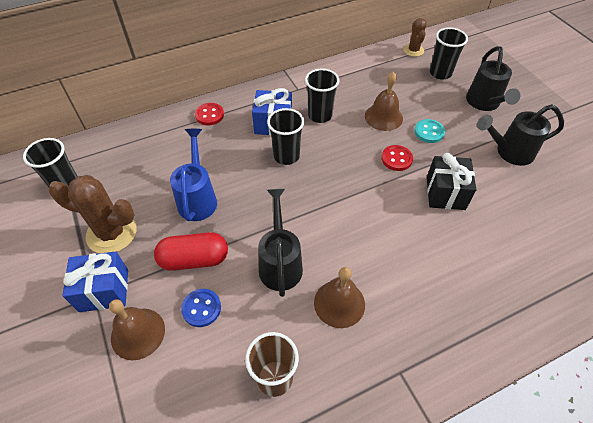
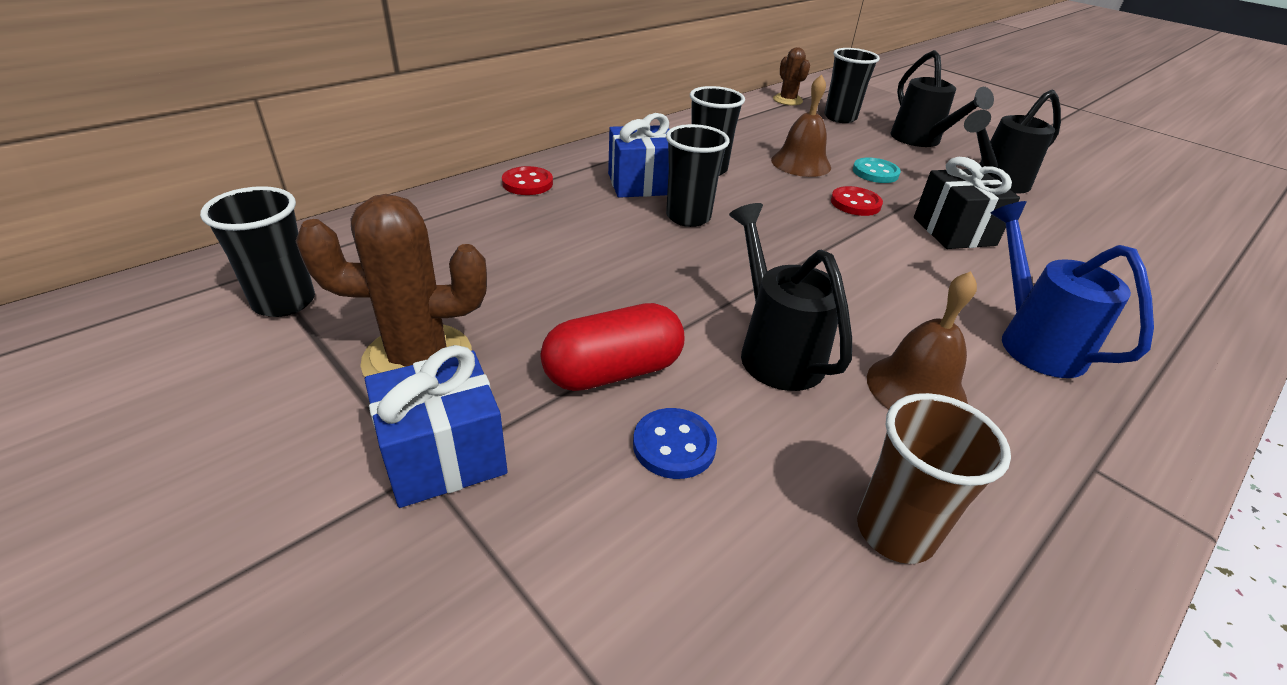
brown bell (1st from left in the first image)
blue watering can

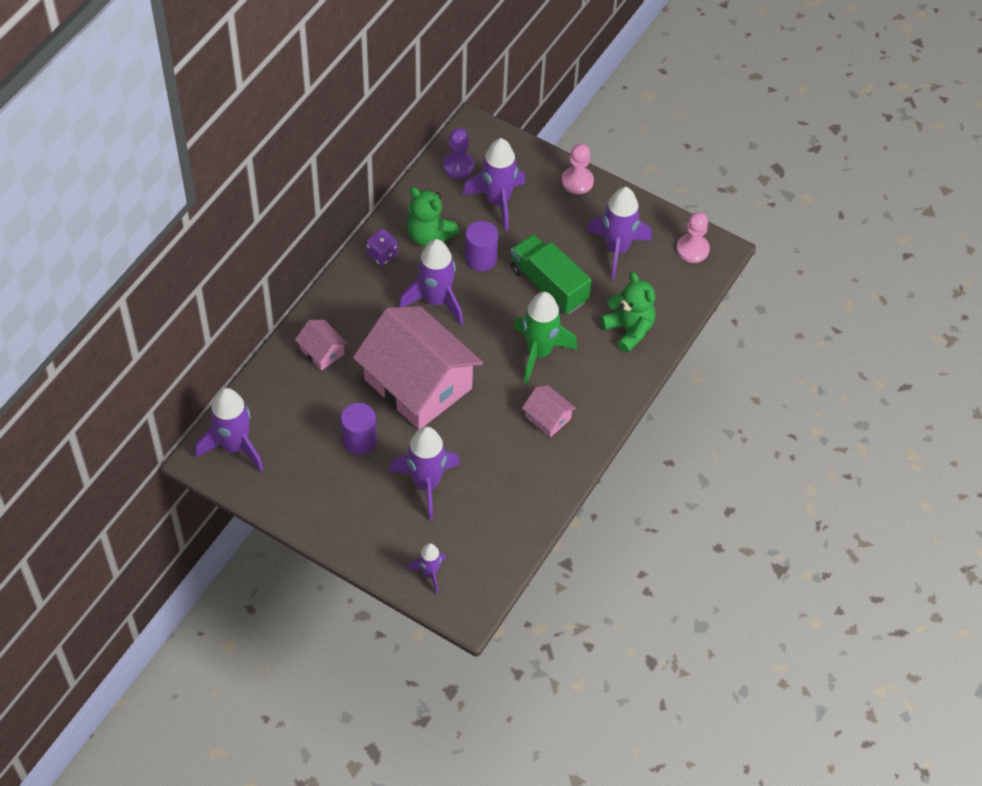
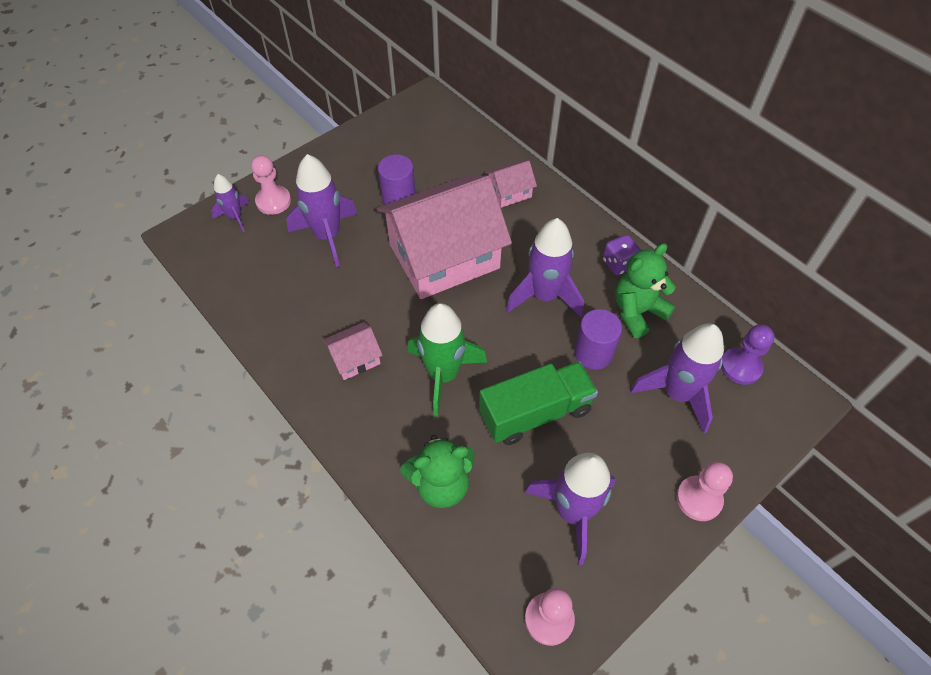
purple rocket (1st from left in the first image)
pink pawn (1st from left)

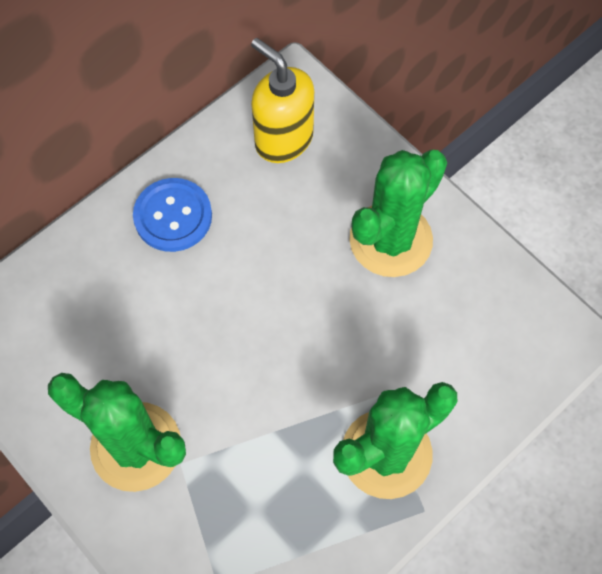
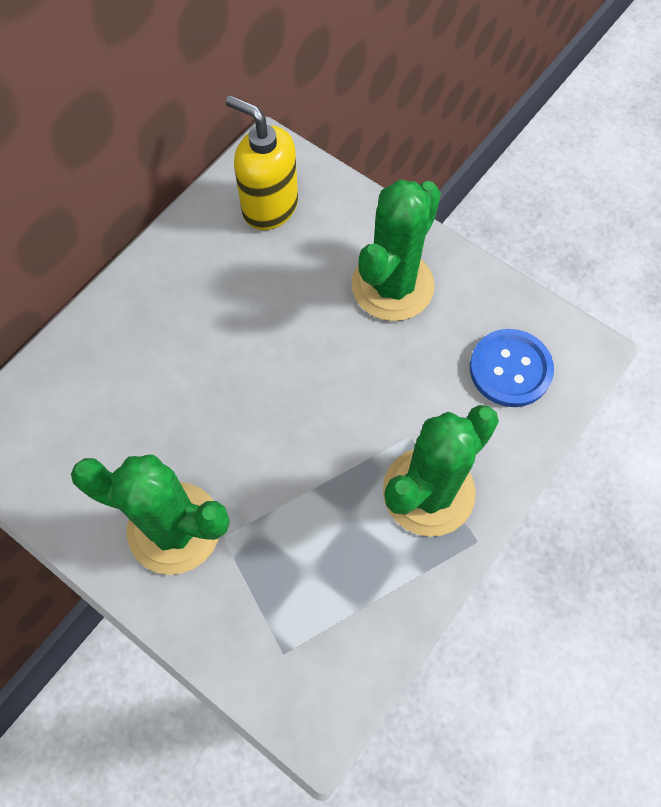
blue button

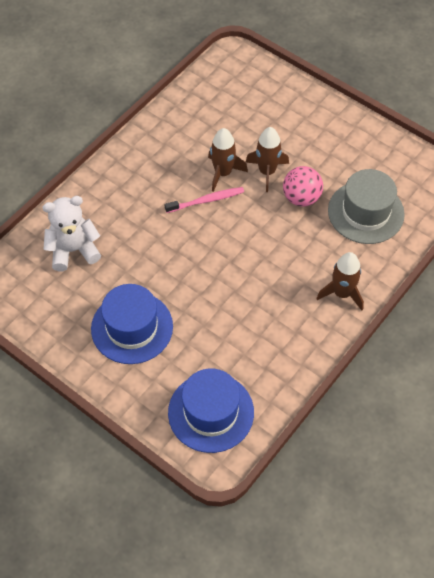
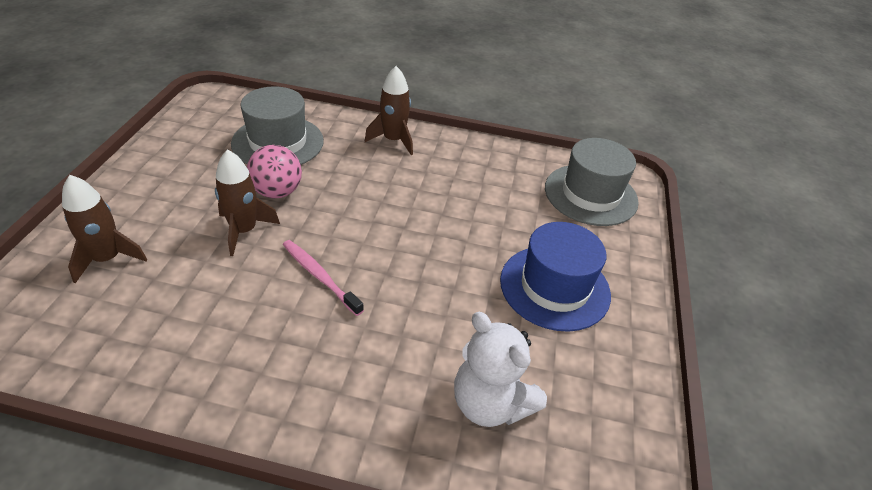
grey hat (2nd from left)
brown rocket (1st from left)

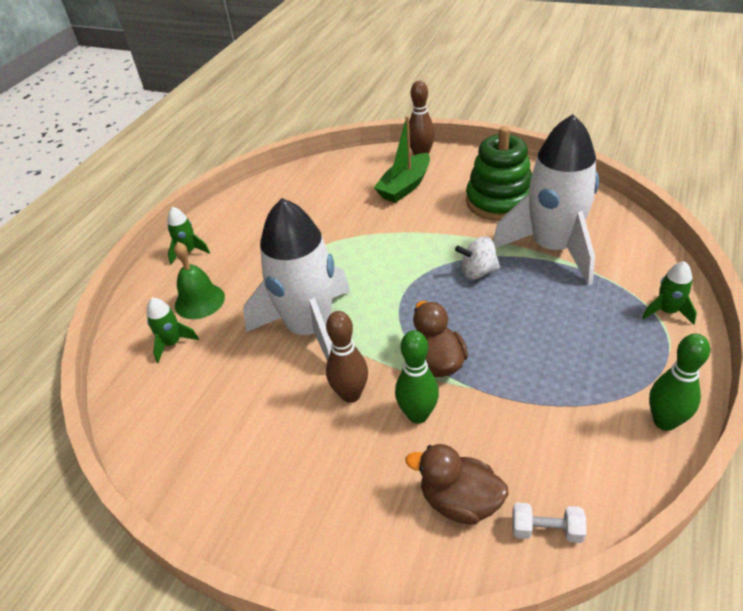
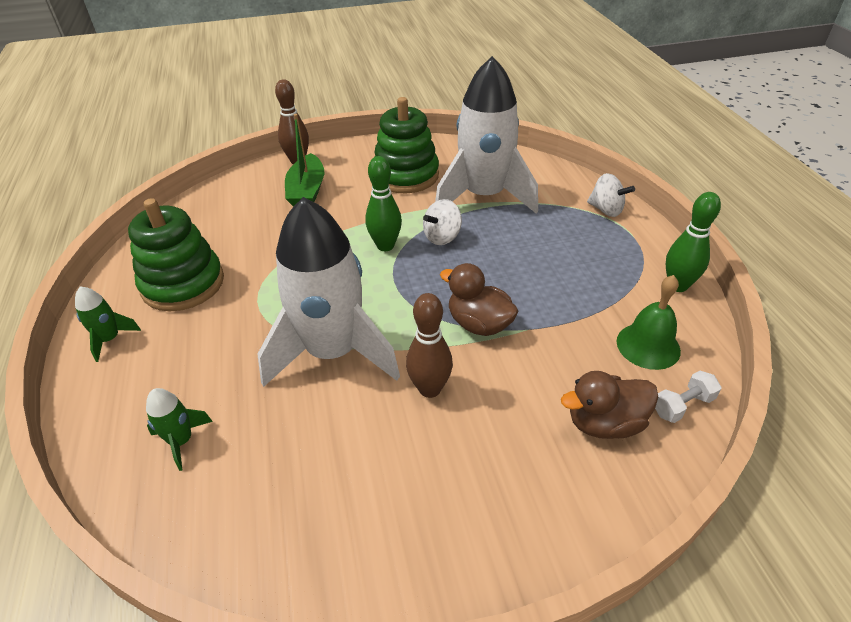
green bell
green bowling pin (1st from left)
white spinning top (2nd from left)
green stacking toy (1st from left)

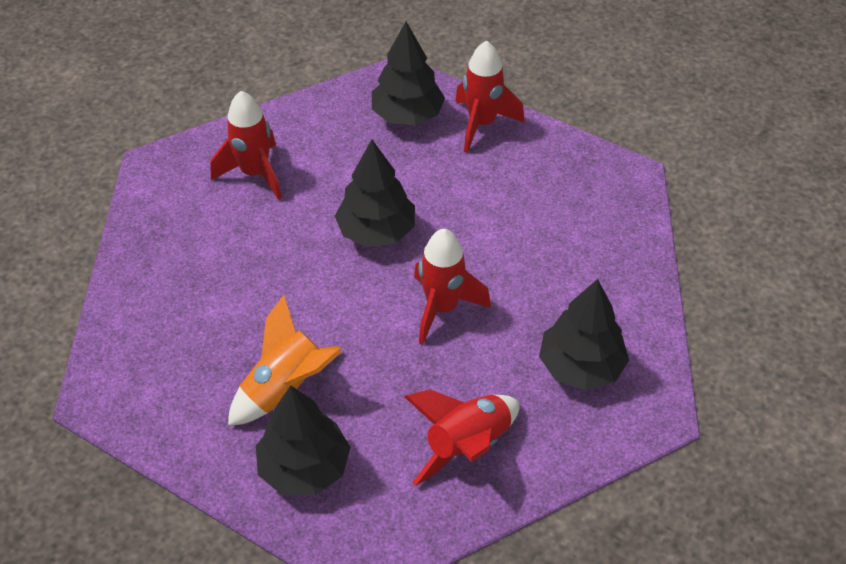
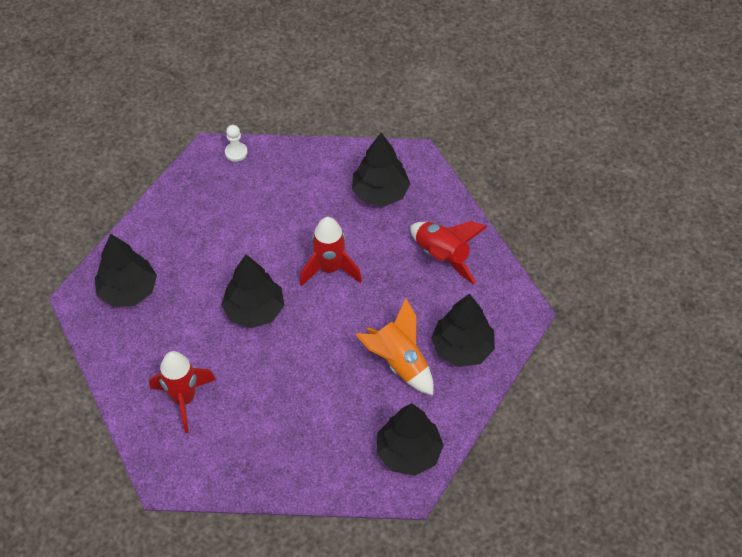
red rocket (4th from left in the first image)
white pawn
black tree (4th from left)

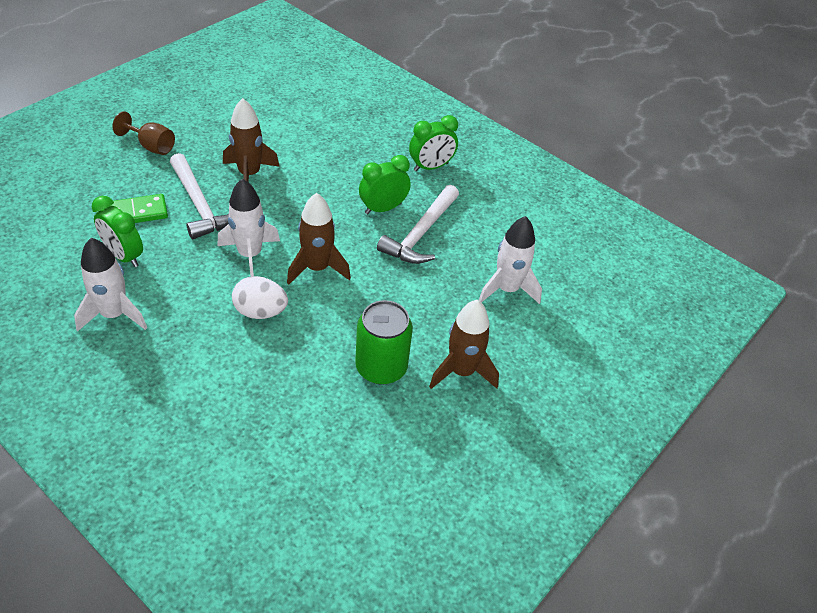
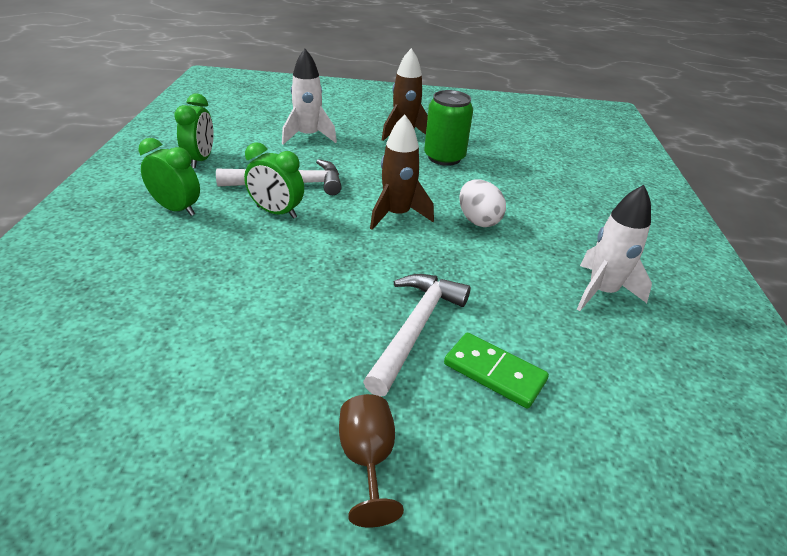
green clock (2nd from left)
white rocket (2nd from left in the first image)
brown rocket (1st from left in the first image)

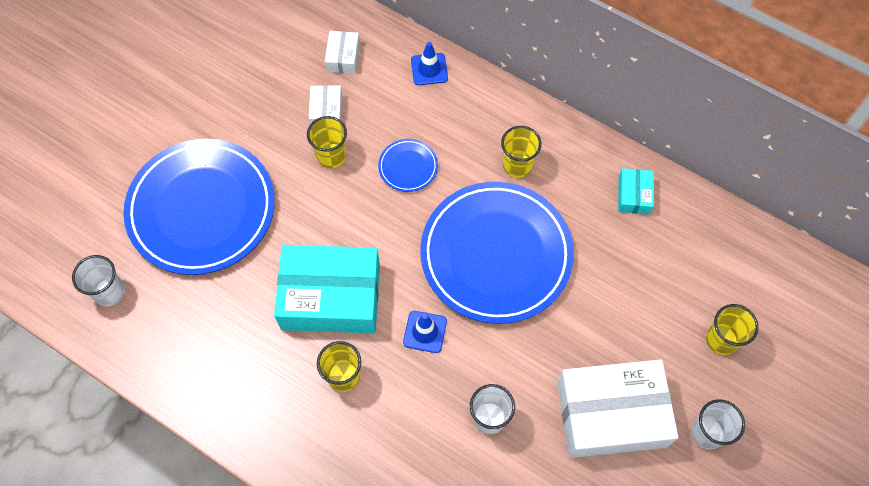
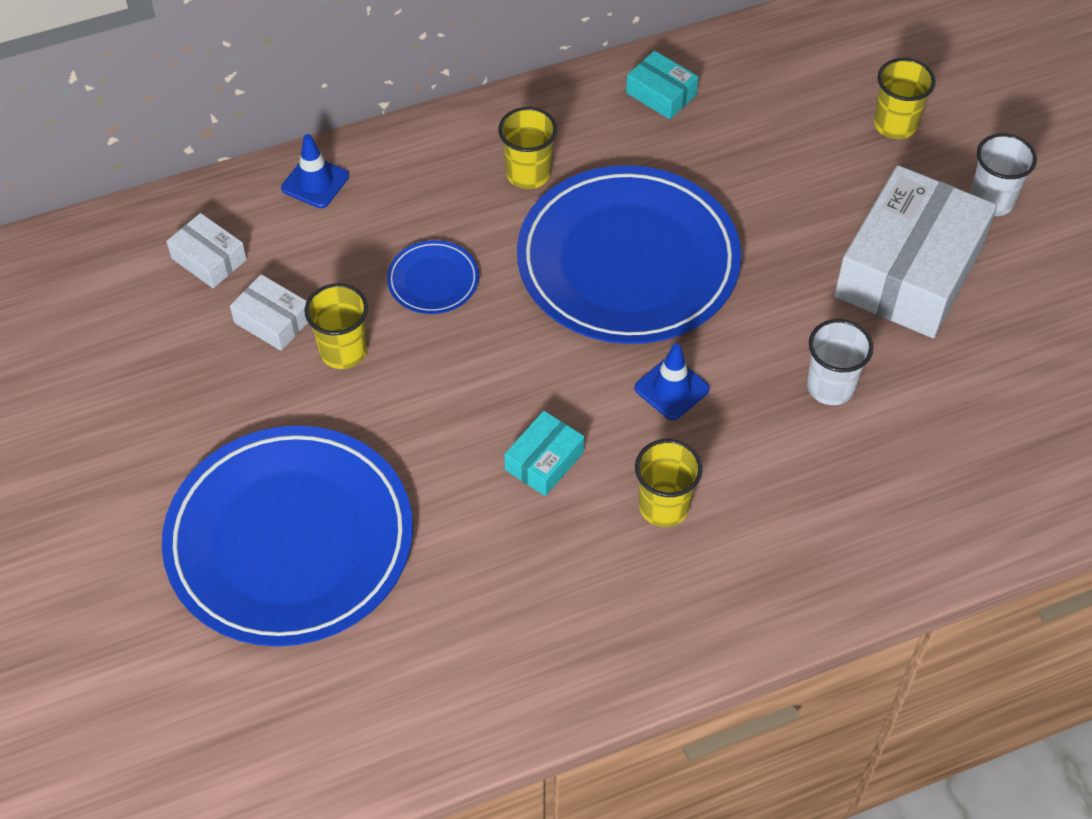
white cup (1st from left in the first image)
turquoise box (1st from left)

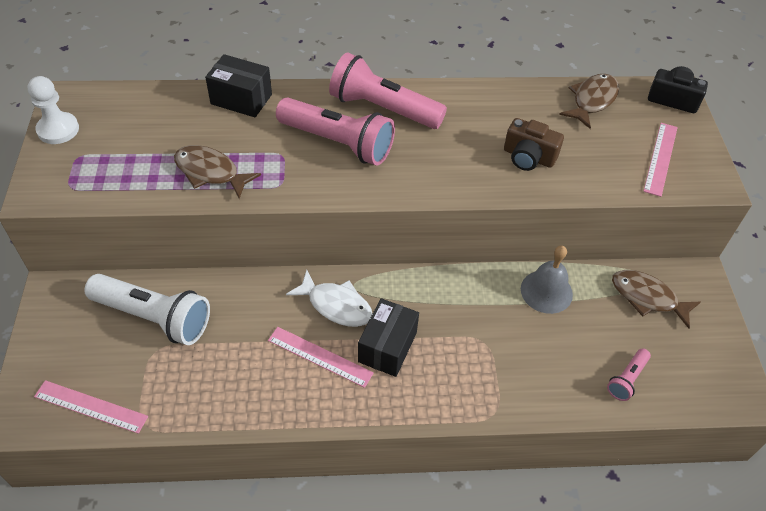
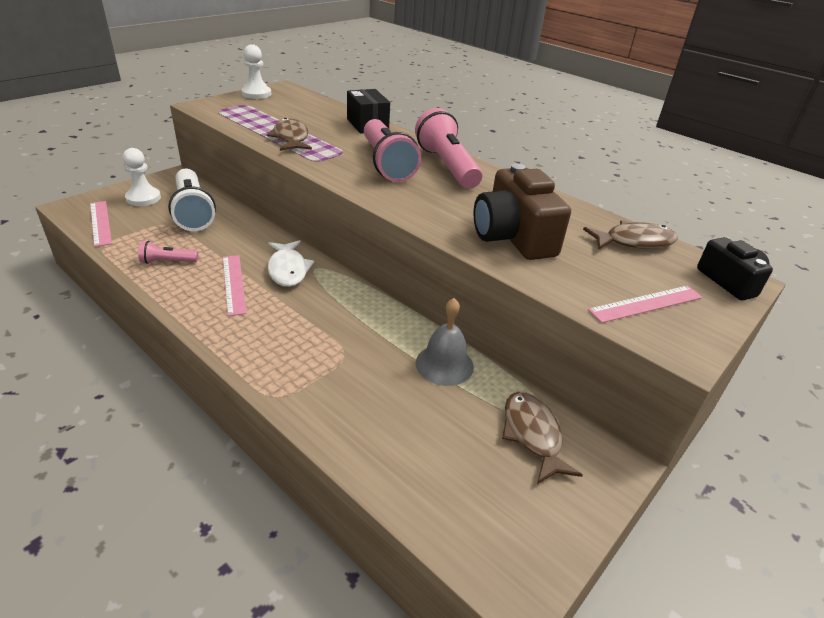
black box (2nd from left in the first image)
brown camera
pink flashlight (1st from left)
white pawn (1st from left)

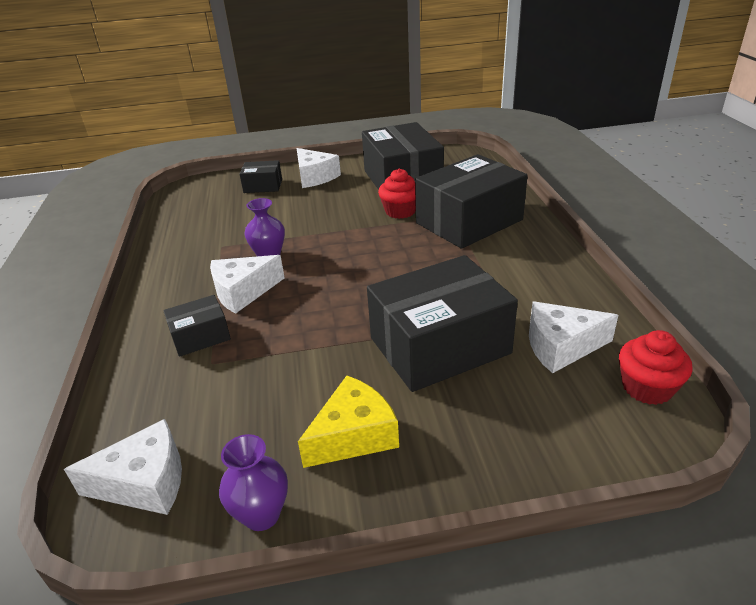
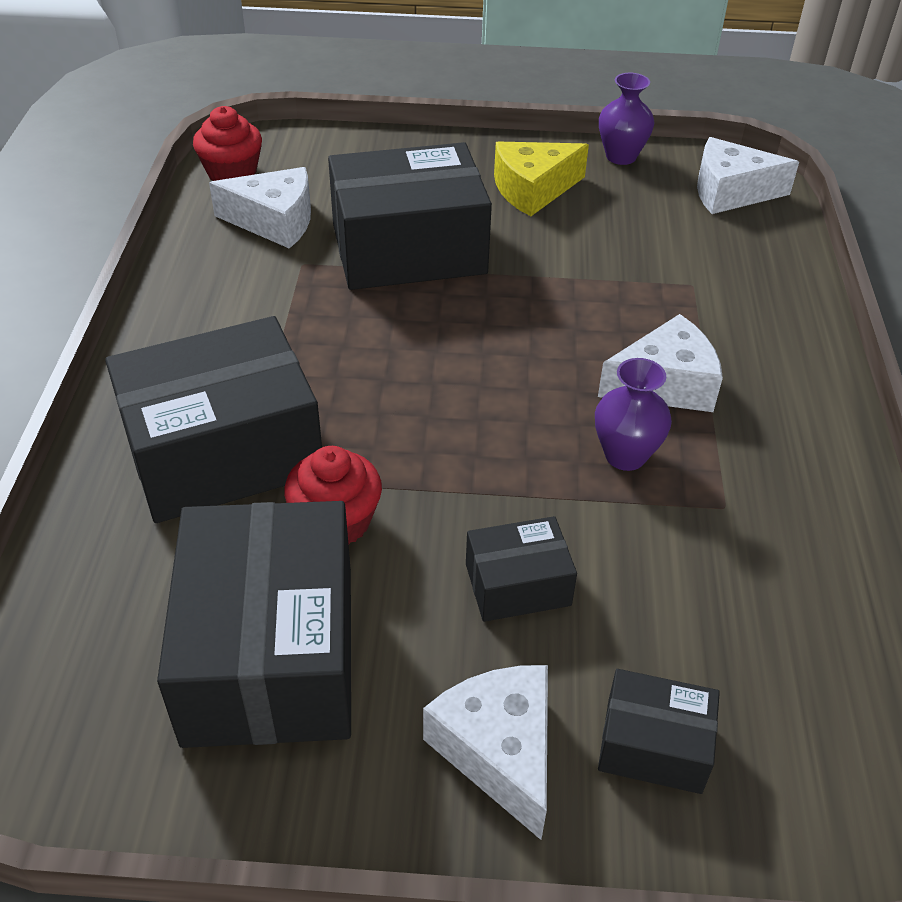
black box (4th from left)

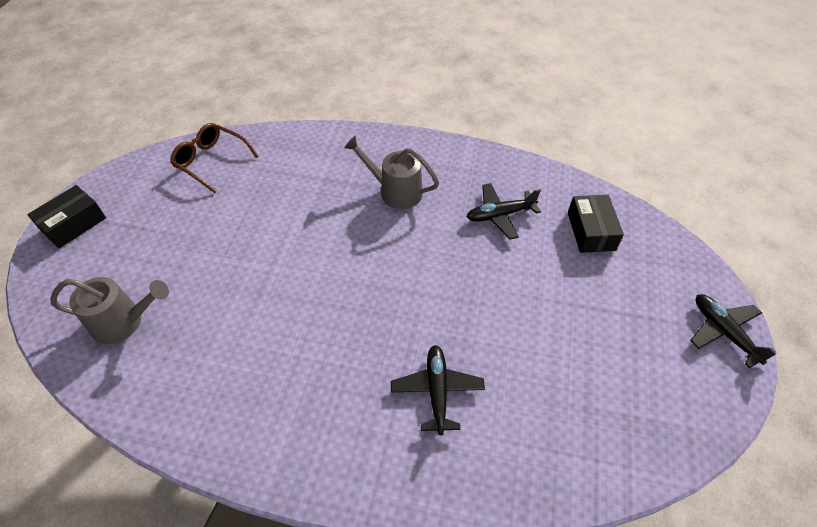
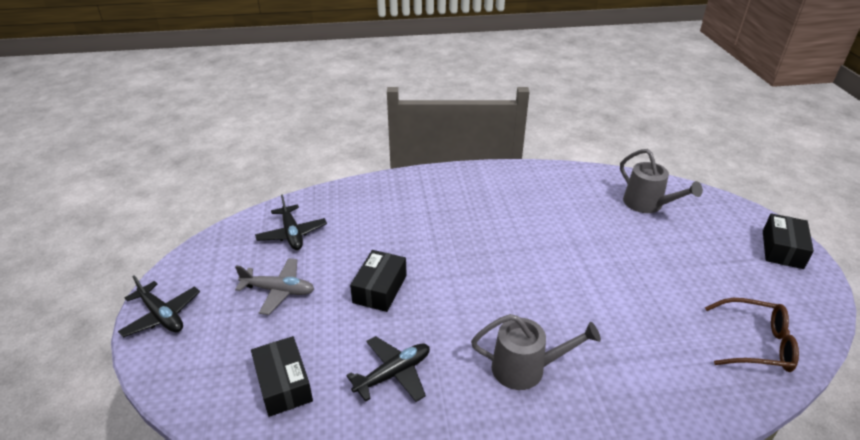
grey watering can (2nd from left)
black plane (2nd from left)
grey plane
black box (2nd from left)

